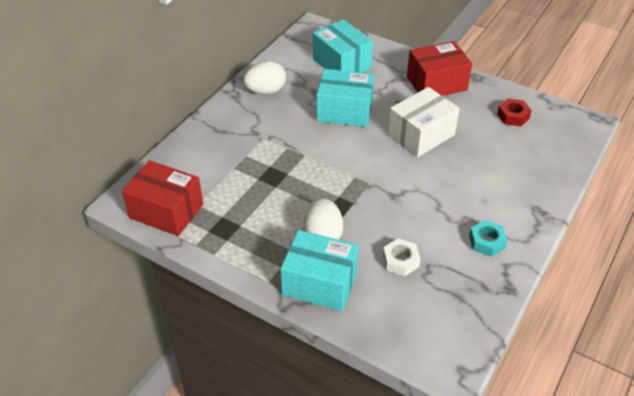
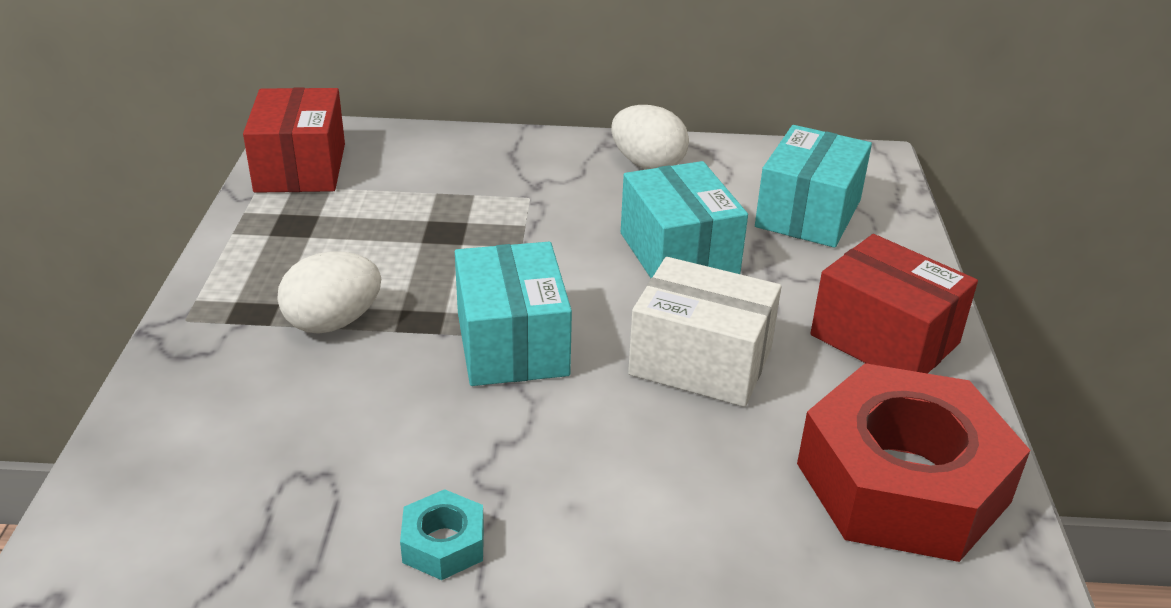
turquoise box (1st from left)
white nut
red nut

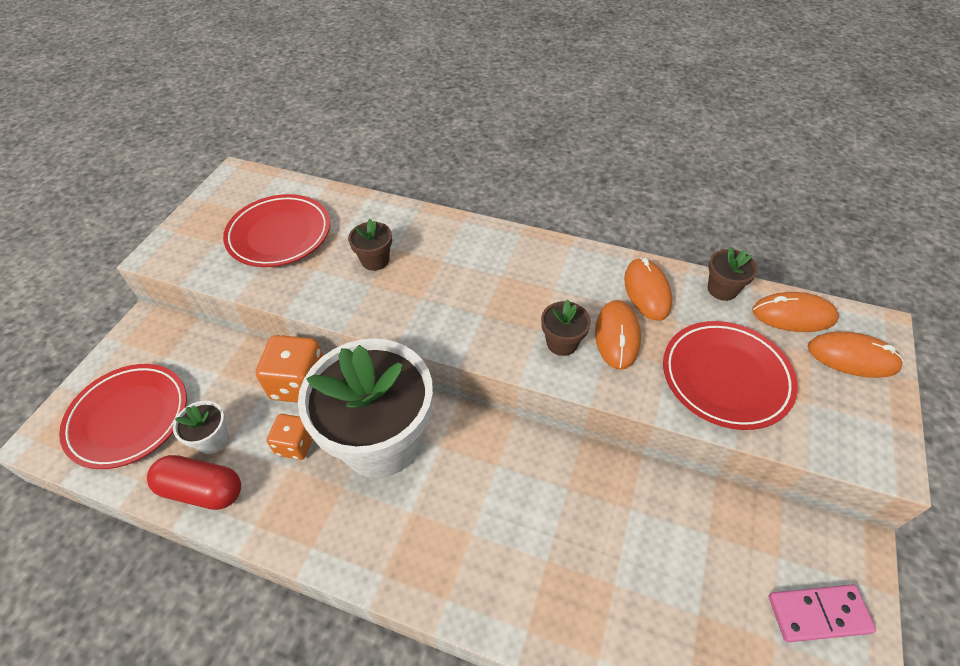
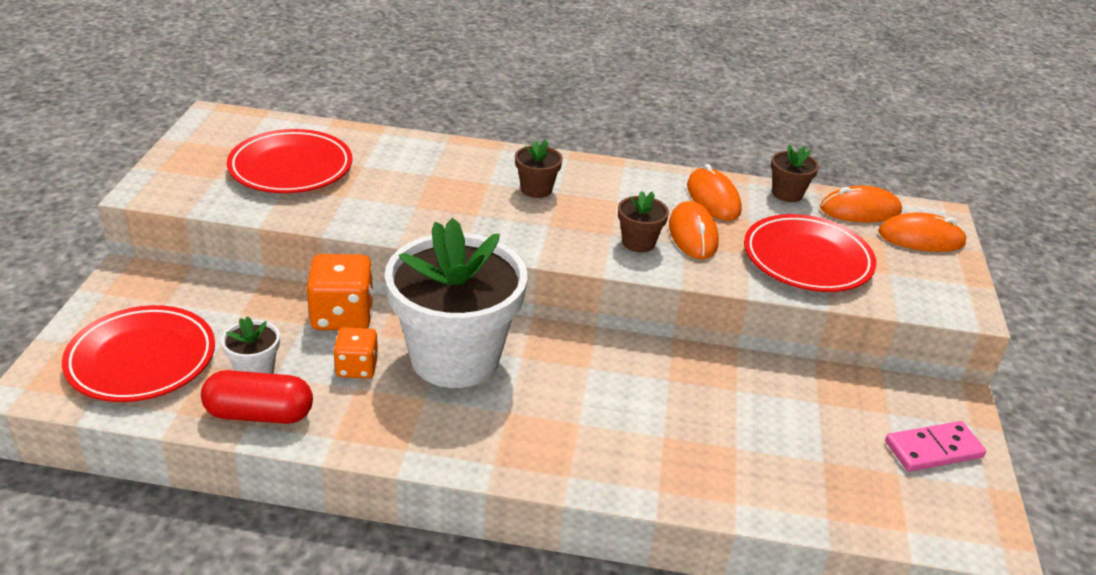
brown flower pot (1st from left)

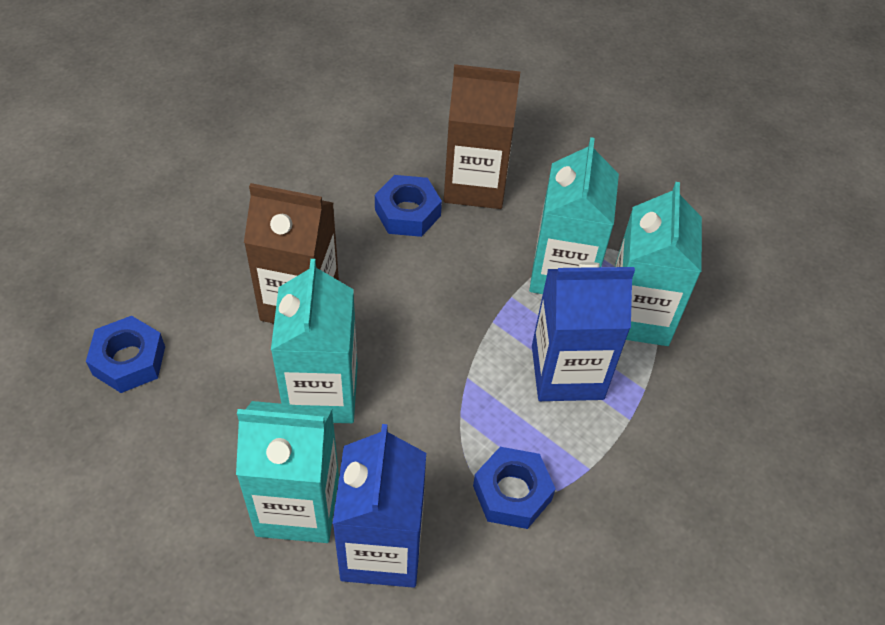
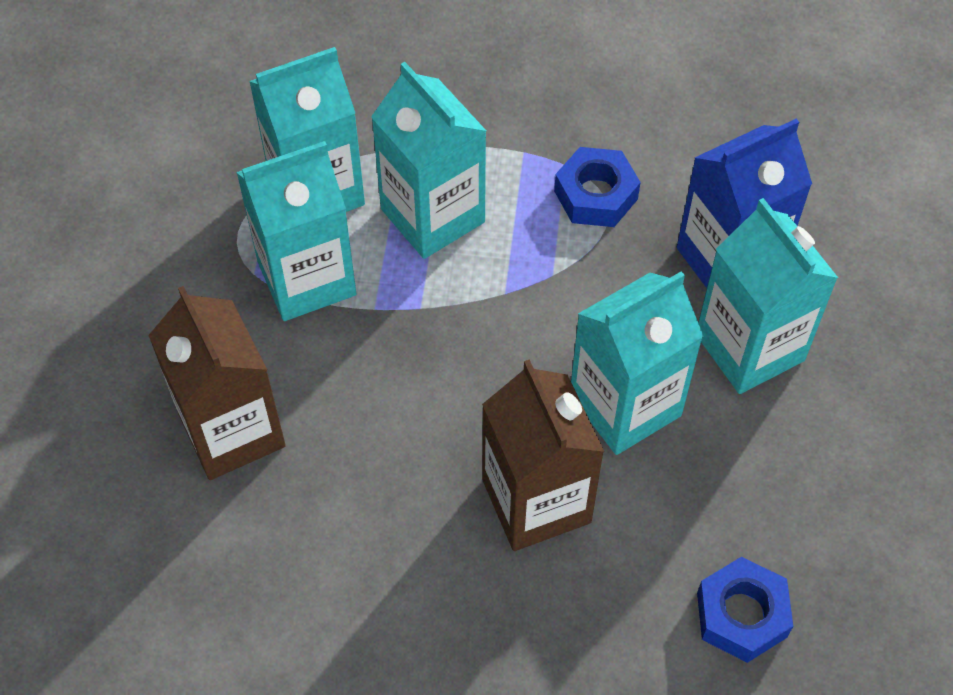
blue nut (2nd from left in the first image)
turquoise carton (3rd from left)

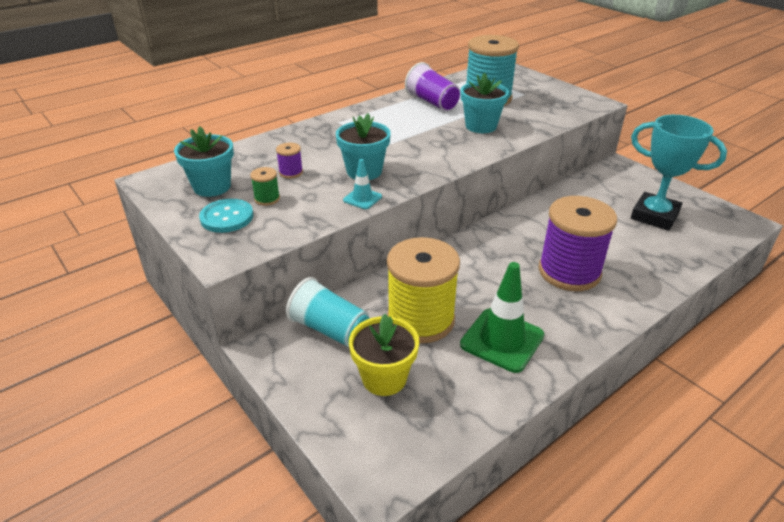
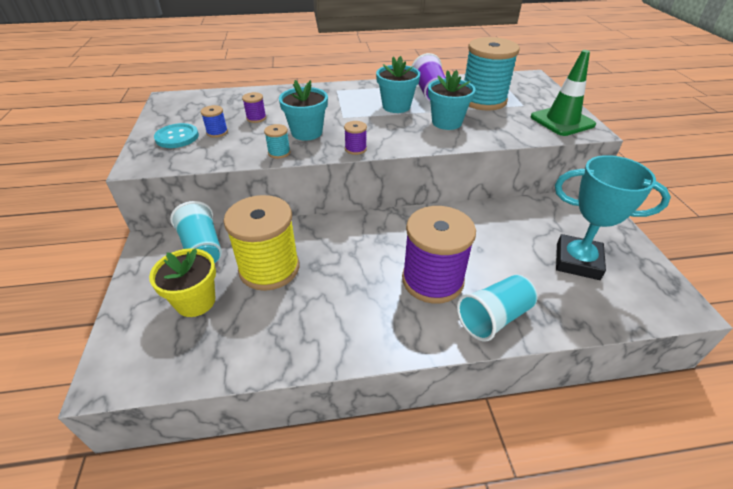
turquoise flower pot (2nd from left)
blue spool
turquoise spool (1st from left)
green traffic cone
turquoise trophy
purple spool (2nd from left)
turquoise cup (2nd from left)

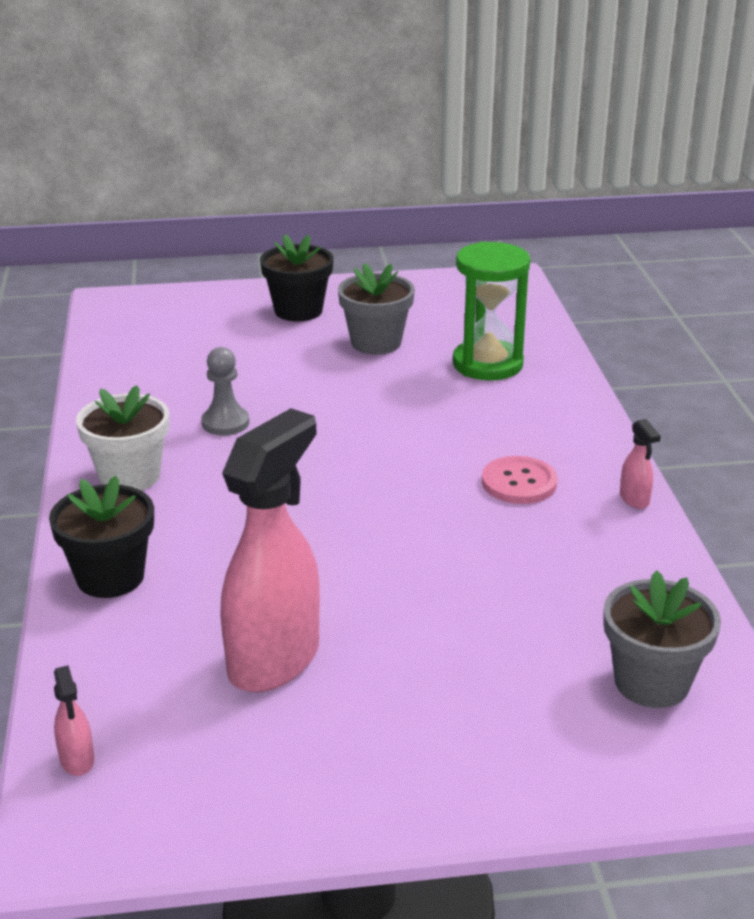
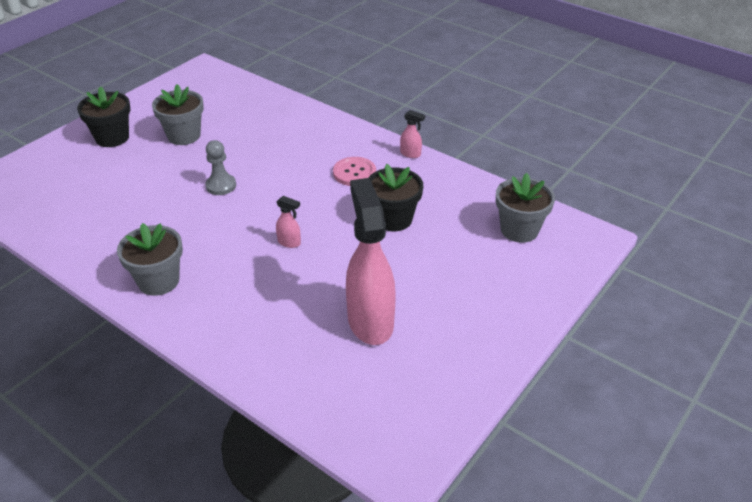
black flower pot (2nd from left)
pink spray bottle (1st from left)
grey flower pot (1st from left)
grey pawn
green hourglass

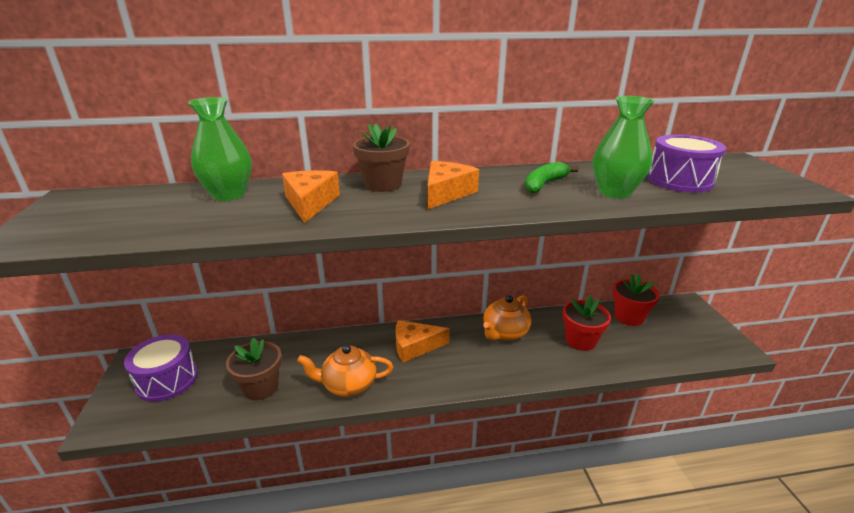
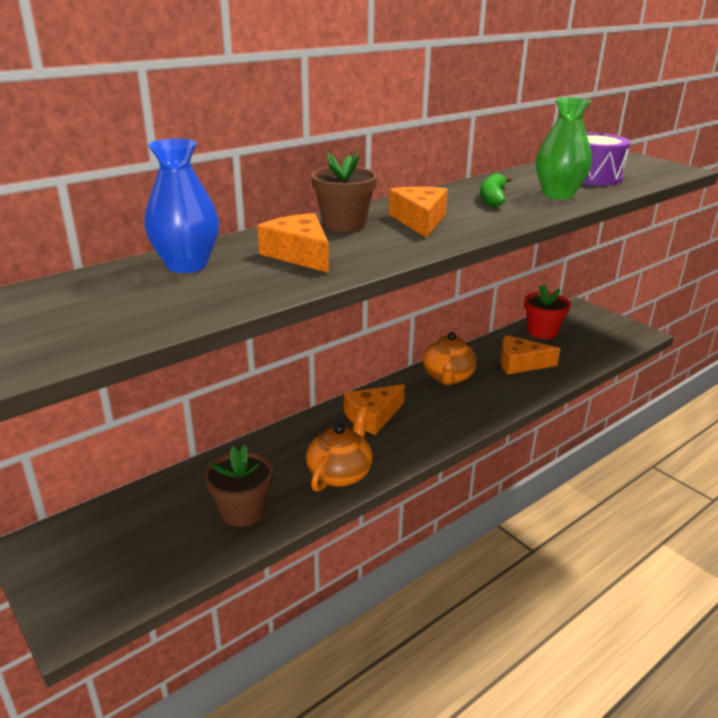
purple drum (1st from left in the first image)
blue vase
orange teapot (1st from left)
orange cheese (4th from left)

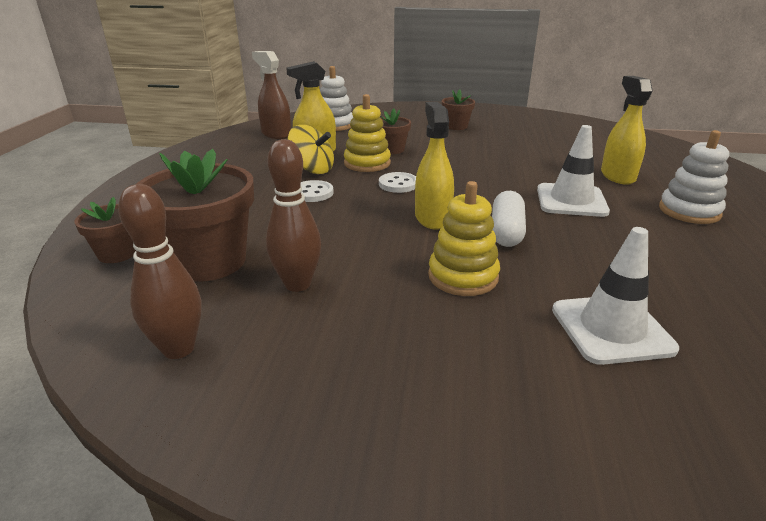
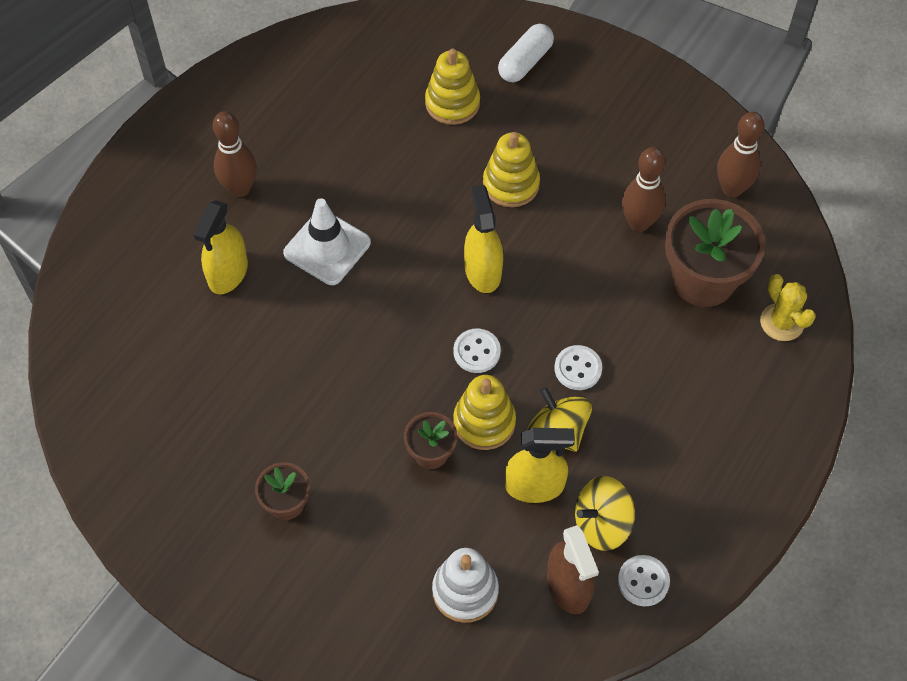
yellow cactus
yellow spray bottle (2nd from left)
white capsule
yellow stacking toy (1st from left)
brown bowling pin (1st from left)
yellow spinning top (2nd from left)
white button (3rd from left)

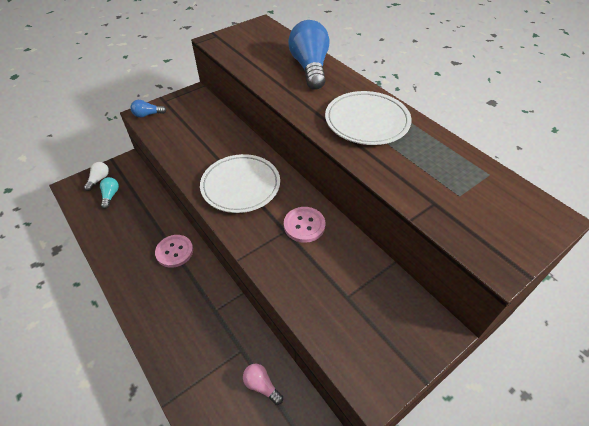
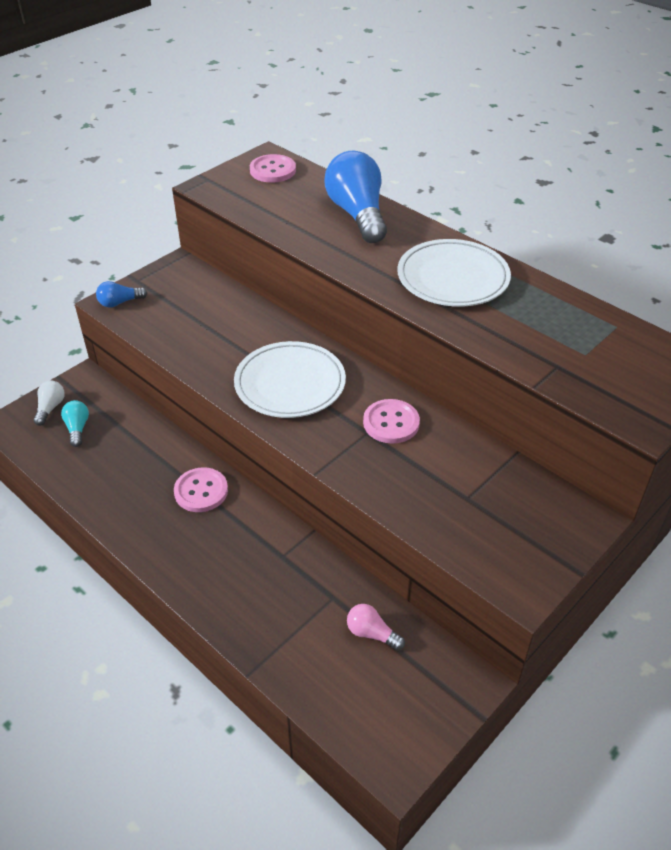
pink button (2nd from left)

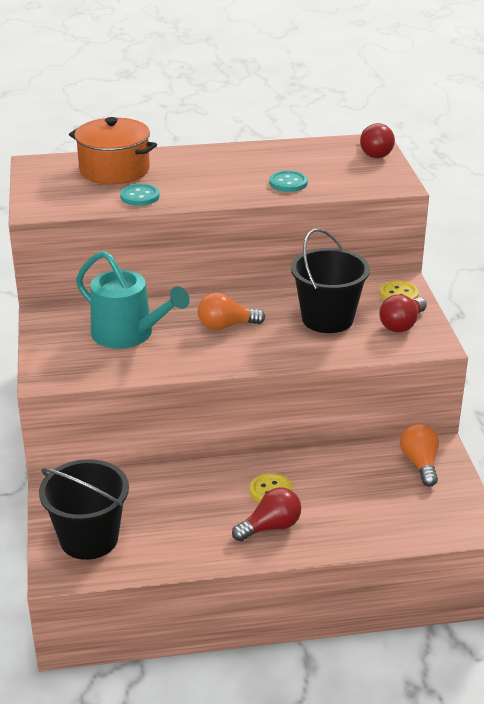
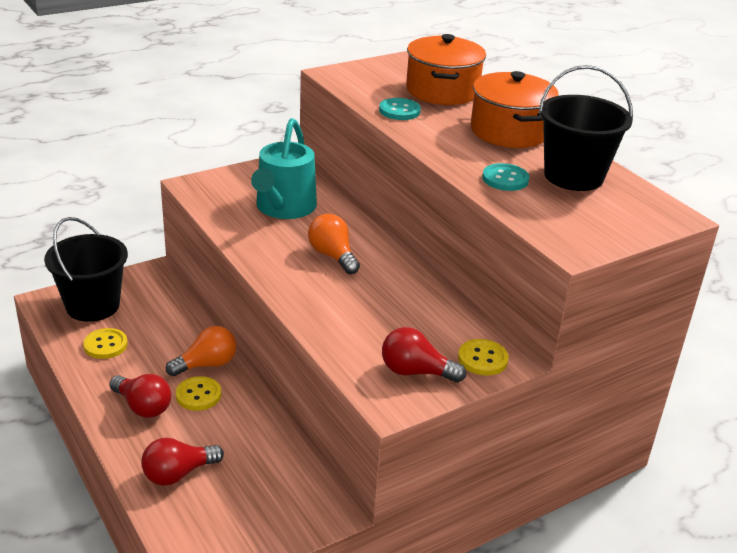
black bucket (2nd from left)
red light bulb (2nd from left)
orange light bulb (1st from left)
yellow button (1st from left)
orange pot (2nd from left)

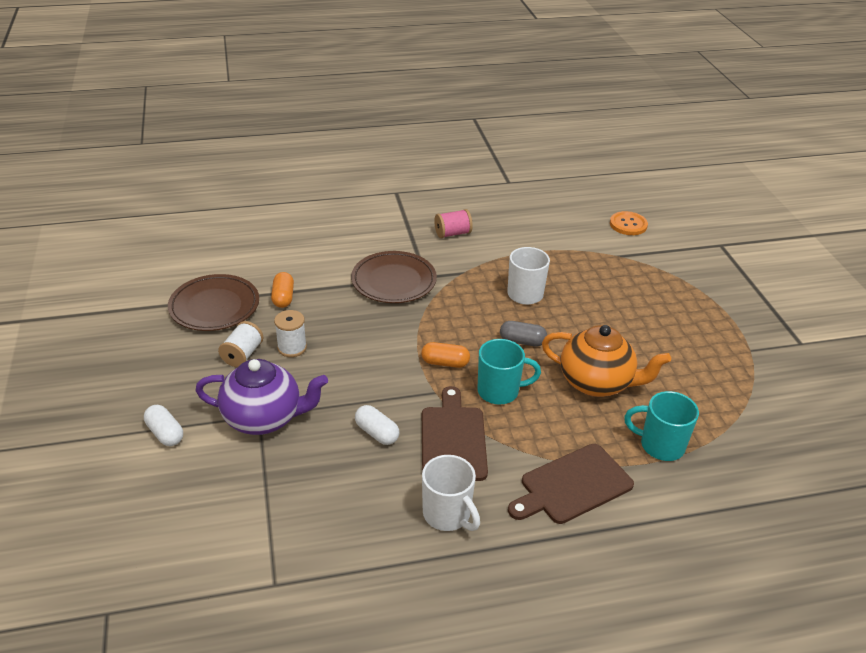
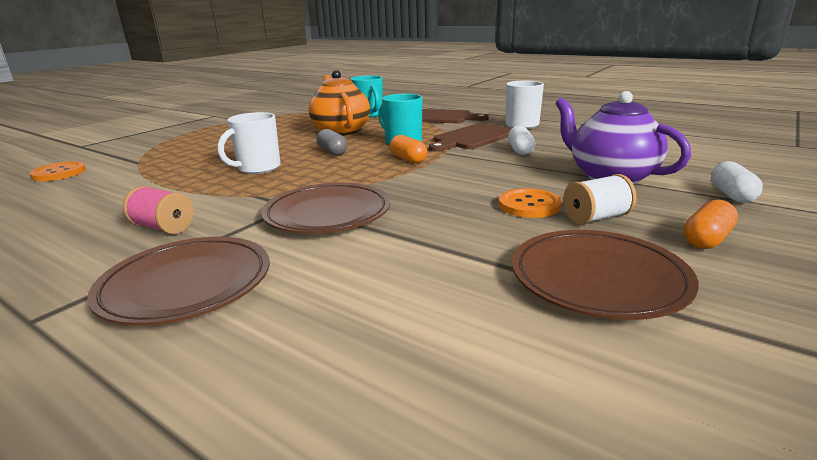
orange capsule (2nd from left)
orange button (2nd from left)
brown plate (1st from left)

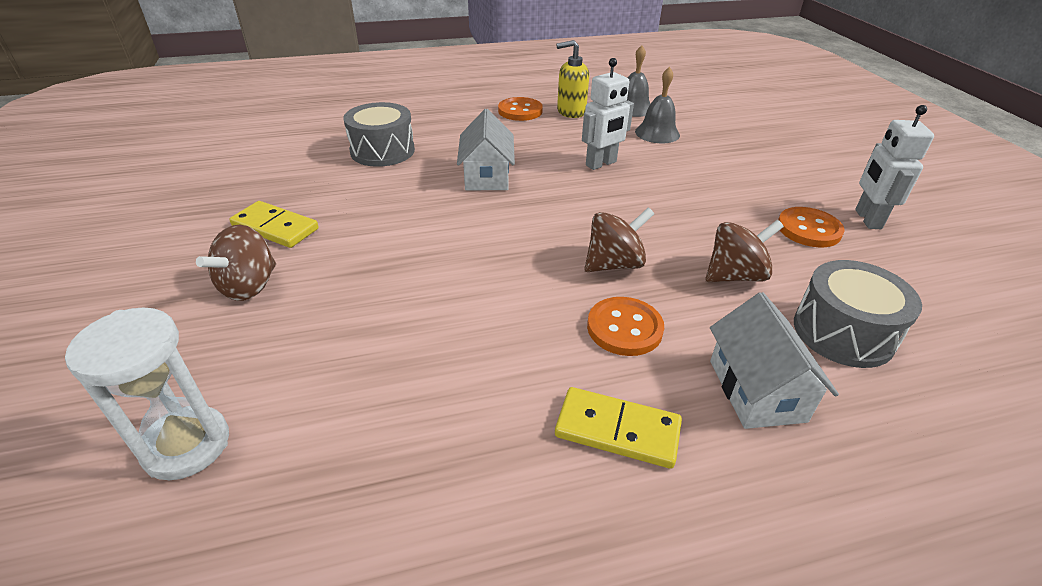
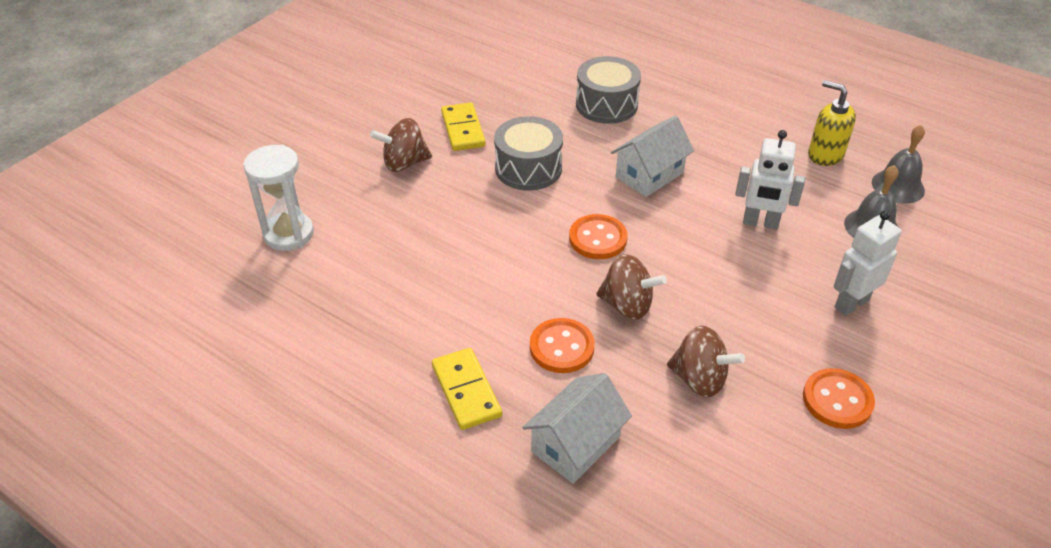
orange button (2nd from left)
grey drum (1st from left)
white robot (2nd from left)

